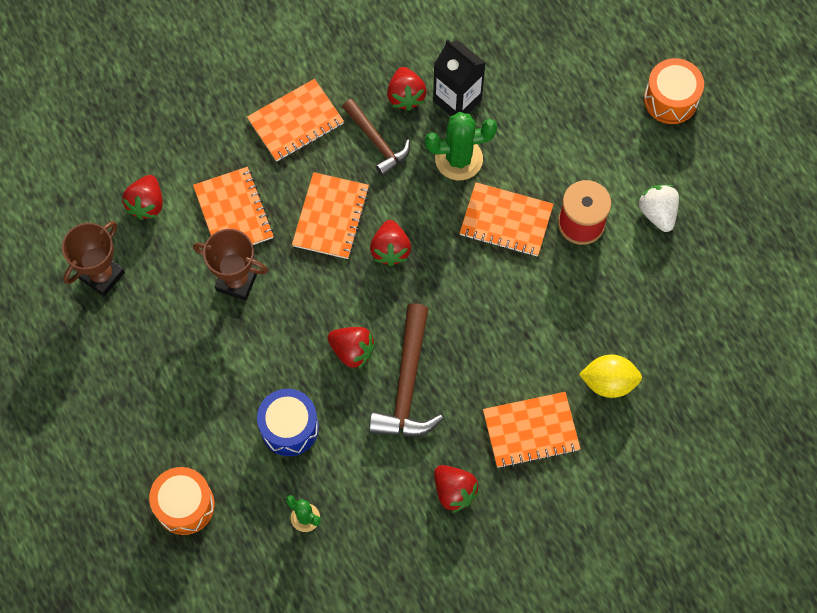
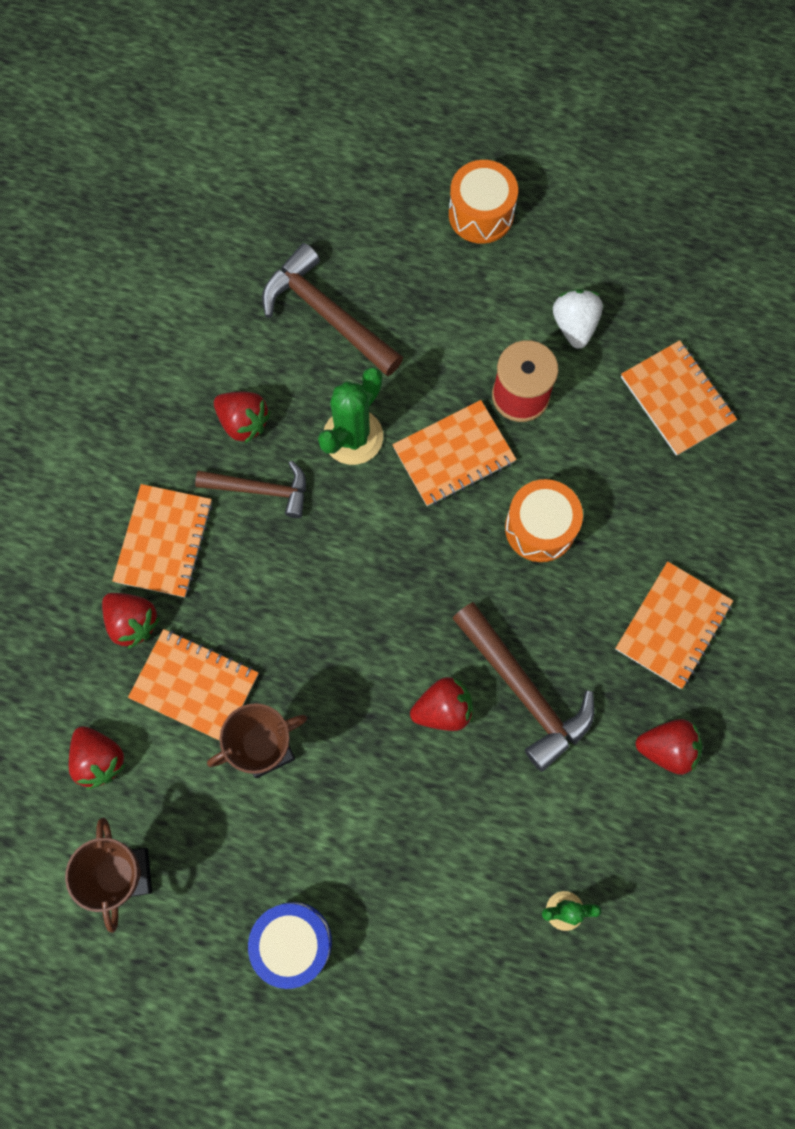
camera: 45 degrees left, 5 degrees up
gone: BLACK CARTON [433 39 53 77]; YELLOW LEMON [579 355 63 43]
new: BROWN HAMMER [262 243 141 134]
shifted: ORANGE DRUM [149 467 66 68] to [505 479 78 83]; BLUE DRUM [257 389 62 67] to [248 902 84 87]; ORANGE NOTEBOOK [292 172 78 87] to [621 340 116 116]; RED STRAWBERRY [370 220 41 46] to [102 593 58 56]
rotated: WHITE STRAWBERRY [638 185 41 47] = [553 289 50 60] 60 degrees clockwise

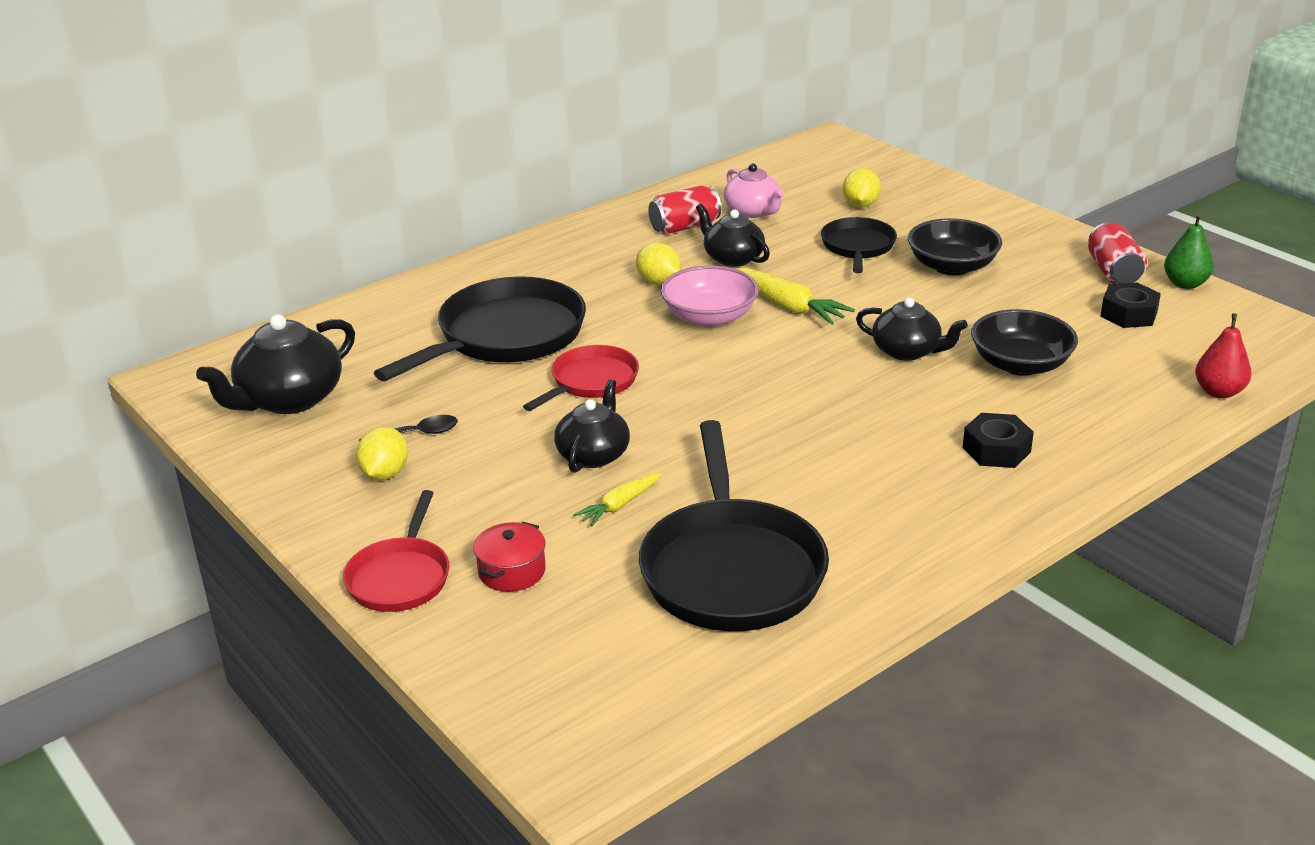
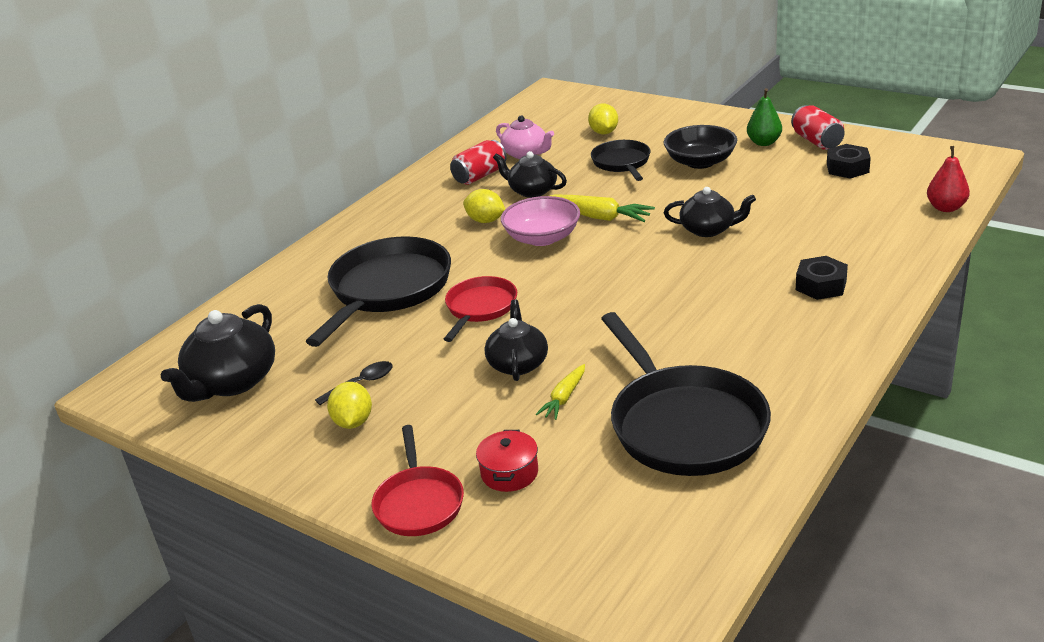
camera: 15 degrees left, 0 degrees up
gone: BLACK BOWL [971 309 107 67]
shifted: GREEN PEAR [1164 214 50 75] to [747 88 35 58]

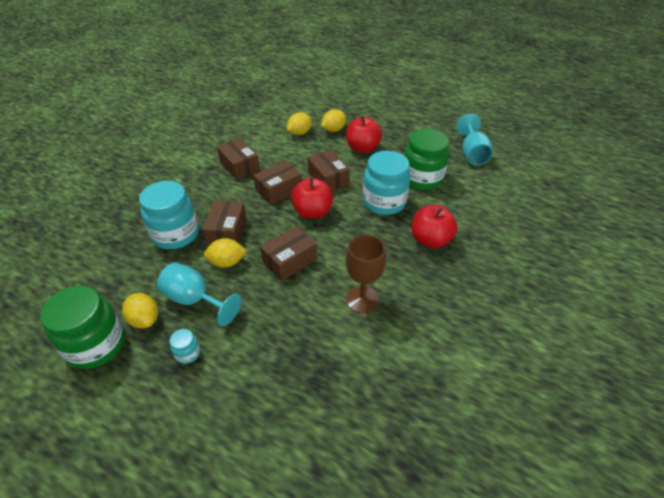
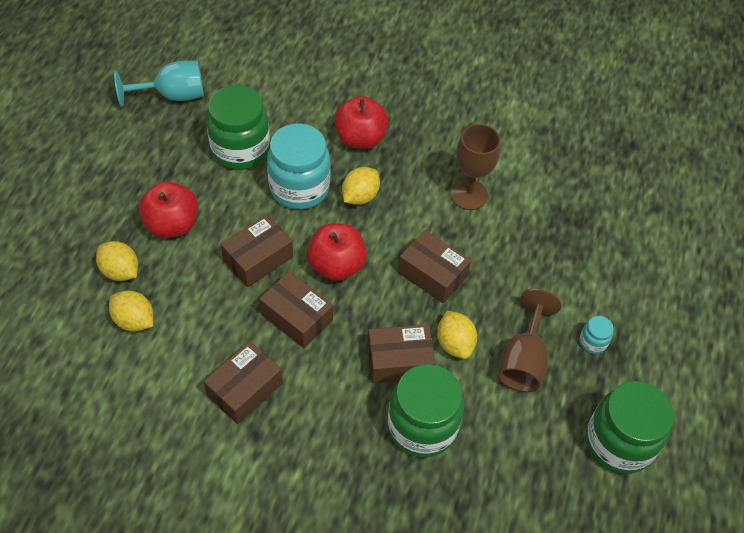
camera: 105 degrees left, 10 degrees up
shifted: YELLOW LEMON [122 293 36 35] to [342 167 38 38]
repainted: TURQUOISE JAR [139 181 60 68] to GREEN JAR [388 364 76 94]; TURQUOISE GOBLET [157 262 84 64] to BROWN GOBLET [498 289 63 103]

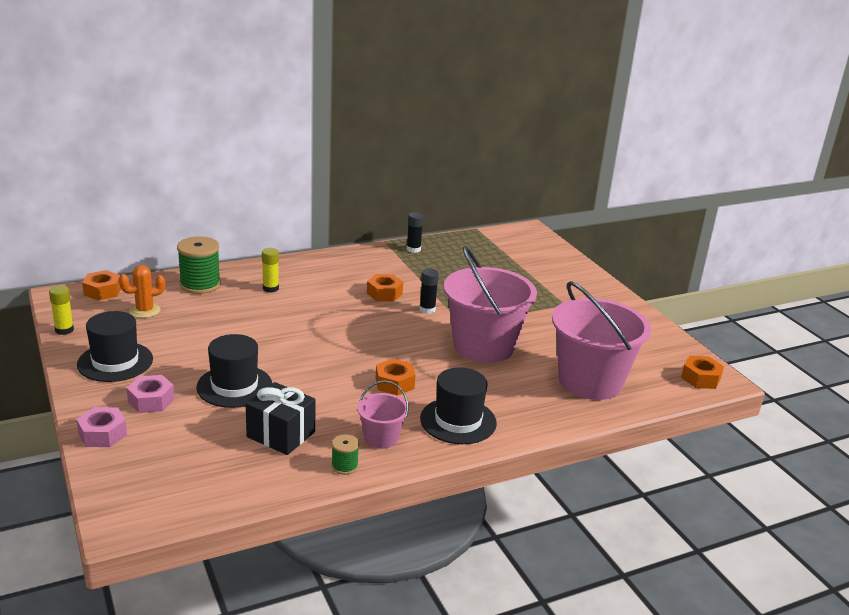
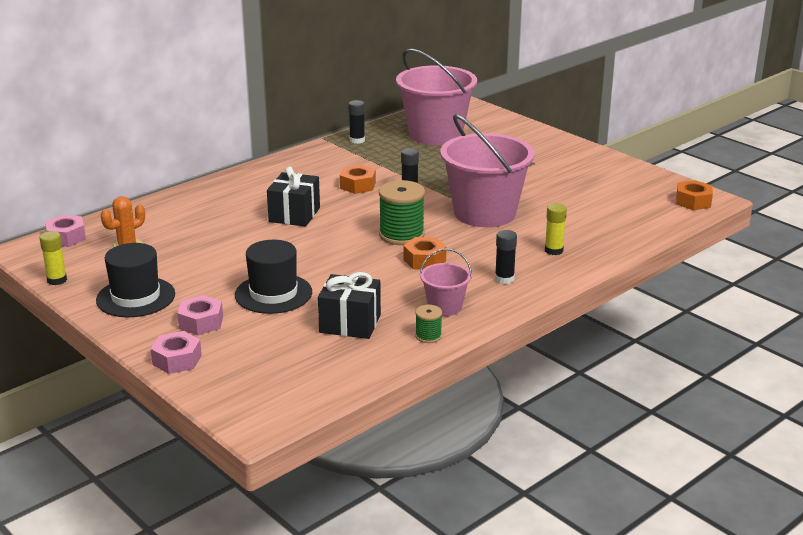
camera: 15 degrees left, 0 degrees up
new: BLACK GIFT [267 166 53 61]
shifted: GREEN SPOOL [177 236 44 58] to [379 180 46 65]; YELLOW GLUE STICK [262 248 17 45] to [545 203 22 52]; PINK BUCKET [552 281 99 119] to [396 49 81 96]
swapped: BLACK HAT [420 367 77 77] to BLACK GLUE STICK [495 230 22 54]
repainted: ORANGE NUT [82 270 39 30] to PINK NUT [45 215 41 32]

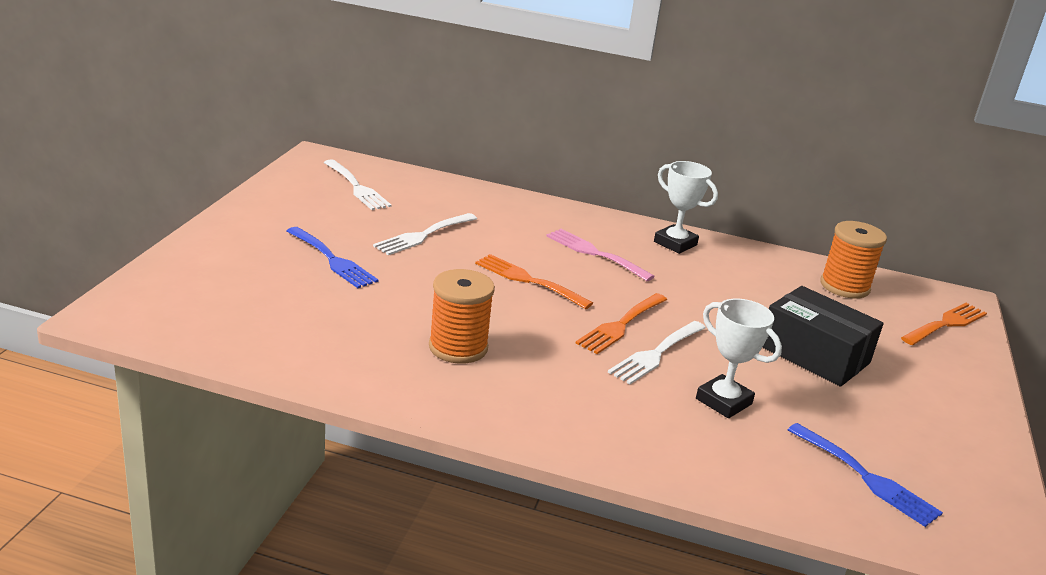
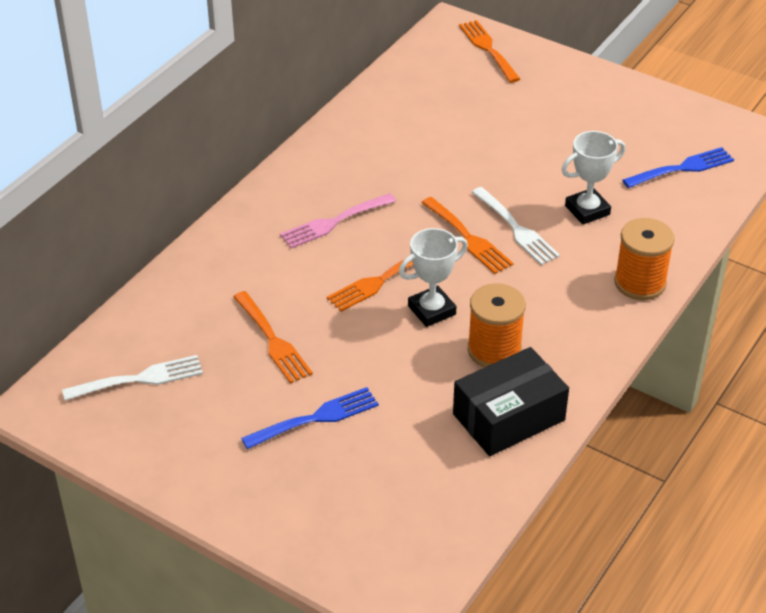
camera: 70 degrees left, 15 degrees up
shifted: WHITE TROPHY [654 161 64 93] to [399 228 69 99]; BLACK BOX [762 286 122 101] to [453 347 116 109]; ORANGE SPOOL [820 221 67 78] to [614 218 61 82]
repainted: WHITE FORK [373 213 104 42] to ORANGE FORK [233 291 80 93]

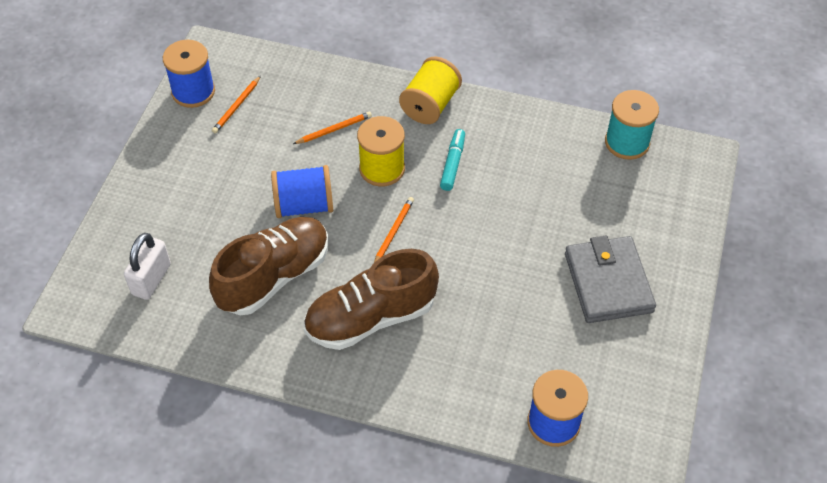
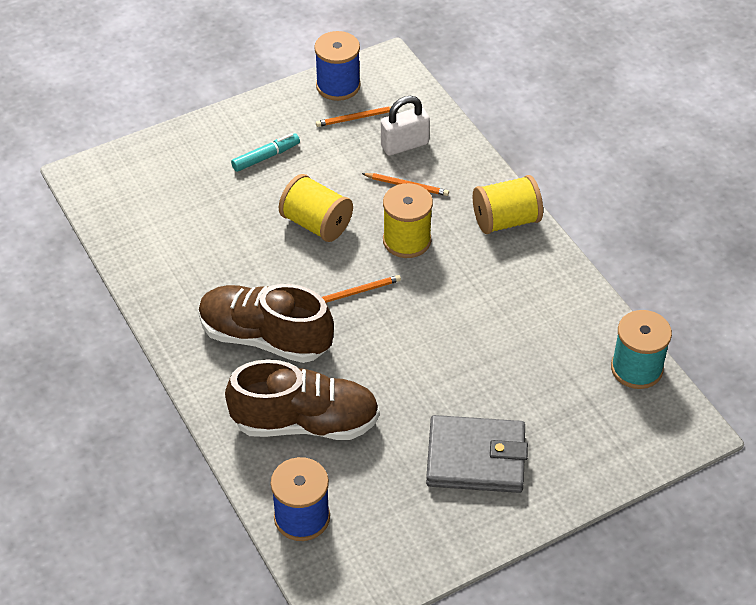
camera: 45 degrees right, 5 degrees down
shifted: WHITE PADLOCK [124 233 47 67] to [381 96 49 60]; BROWN SHOE [209 217 119 98] to [225 359 155 81]; TURQUOISE MARKER [440 129 25 62] to [231 133 69 39]
repainted: BLUE SPOOL [271 165 62 53] to YELLOW SPOOL [279 174 74 68]
rotated: GREY WALLET [565 236 91 87] = [426 415 102 78] 60 degrees clockwise

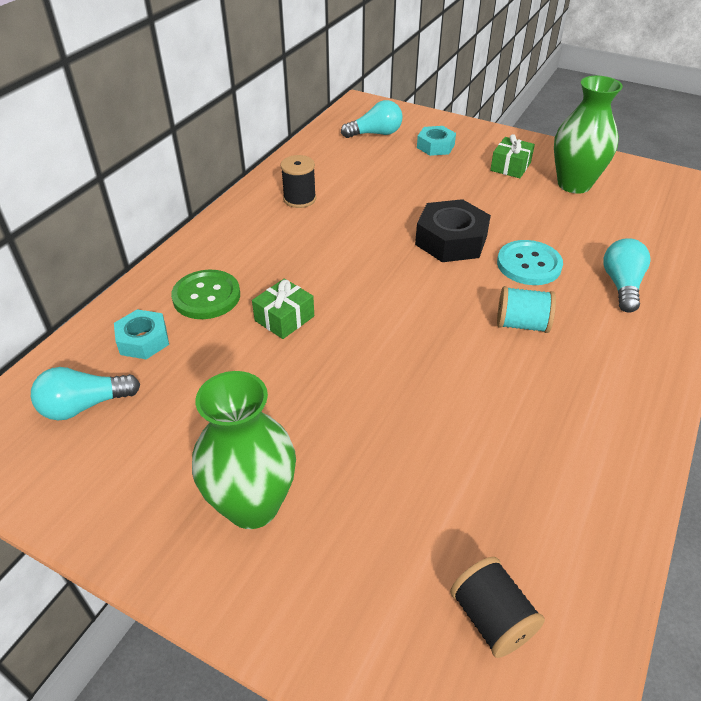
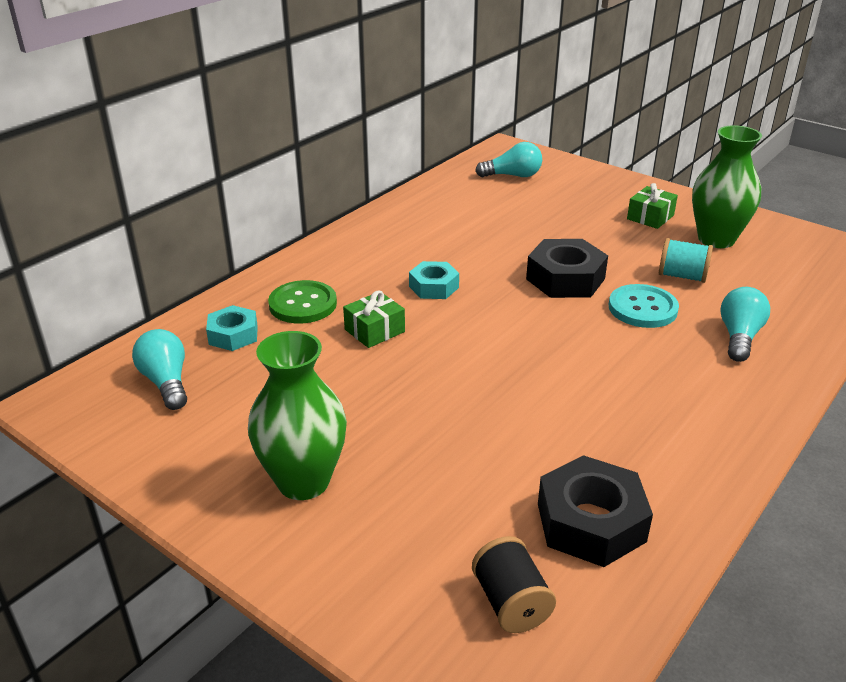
camera: 10 degrees right, 10 degrees down
gone: BLACK SPOOL [280 155 36 53]
new: BLACK NUT [538 455 115 112]
shifted: TURQUOISE NUT [417 126 39 30] to [409 261 50 38]; TURQUOISE SPOOL [497 286 59 47] to [659 238 54 45]
rotated: TURQUOISE LIGHT BULB [31 367 109 53] = [132 329 55 81] 75 degrees clockwise

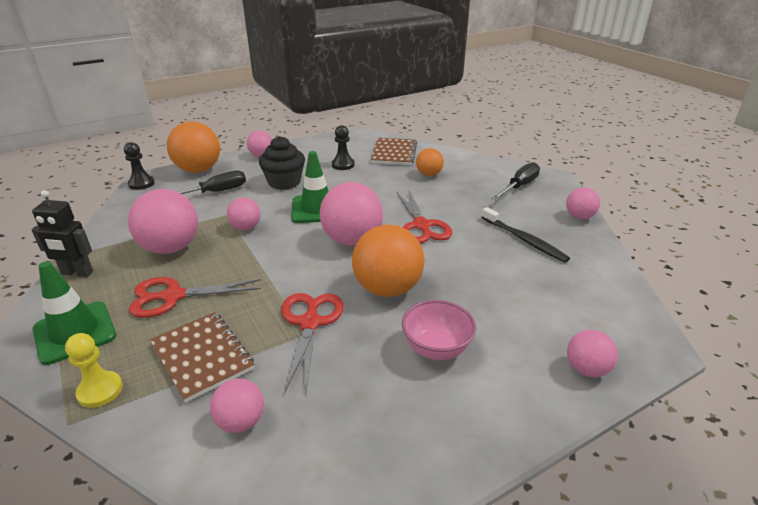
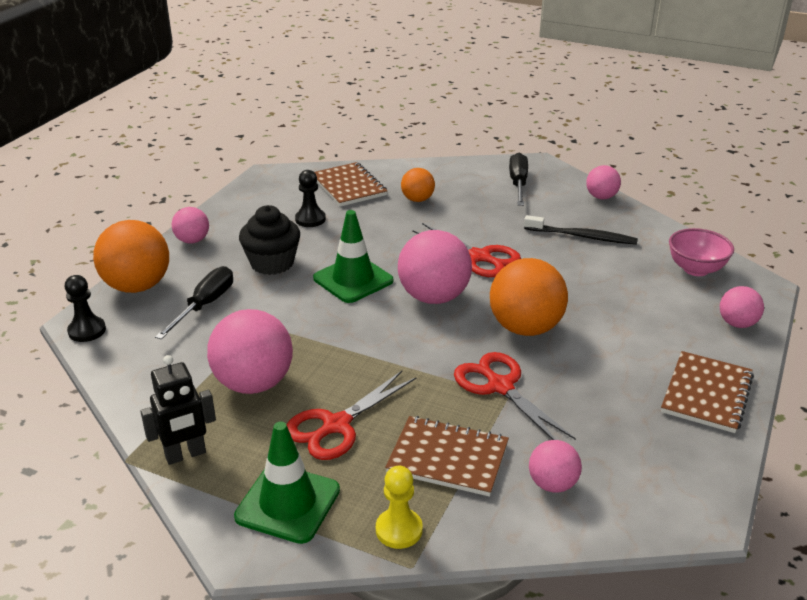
camera: 35 degrees left, 0 degrees up
gone: PINK BALL [227 197 34 33]
new: BROWN NOTEBOOK [661 351 93 82]
shifted: PINK BOWL [402 300 74 60] to [669 228 65 48]

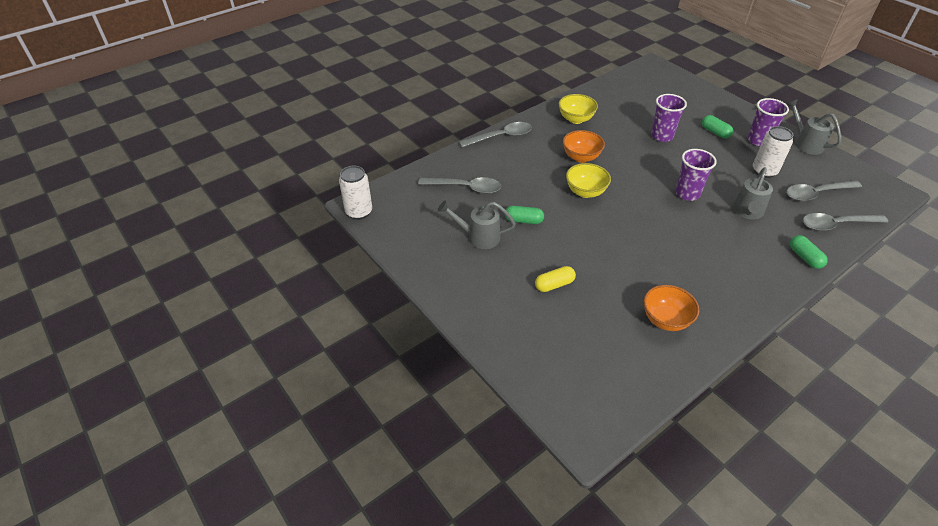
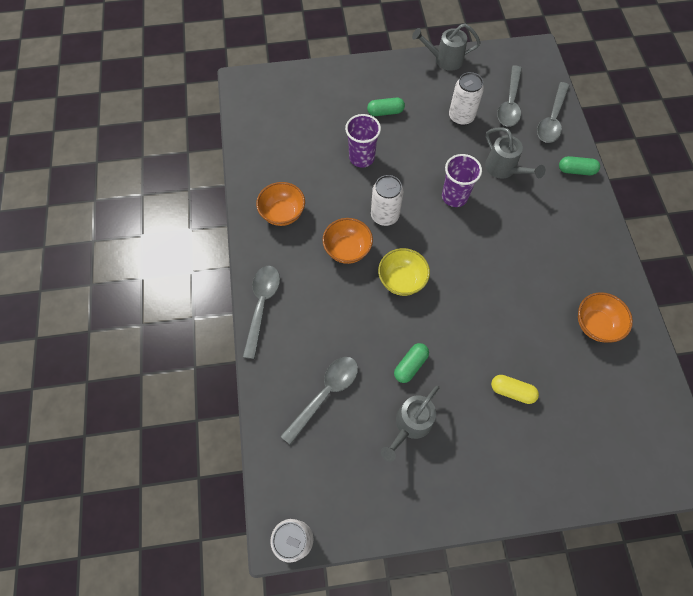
camera: 60 degrees left, 20 degrees up
gone: PURPLE CUP [748 98 41 48]
new: WHITE CAN [371 175 32 51]
repainted: YELLOW BOWL [559 94 39 30] to ORANGE BOWL [256 182 49 44]
rotated: YELLOW CAPSULE [535 266 41 26] = [491 375 48 29] 75 degrees counterclockwise

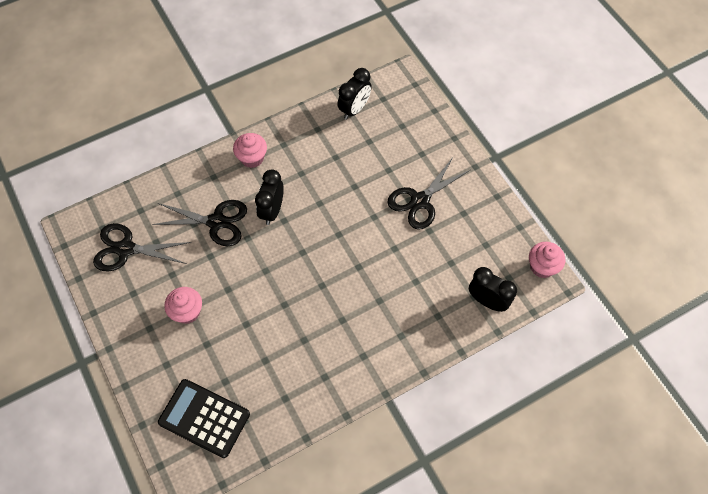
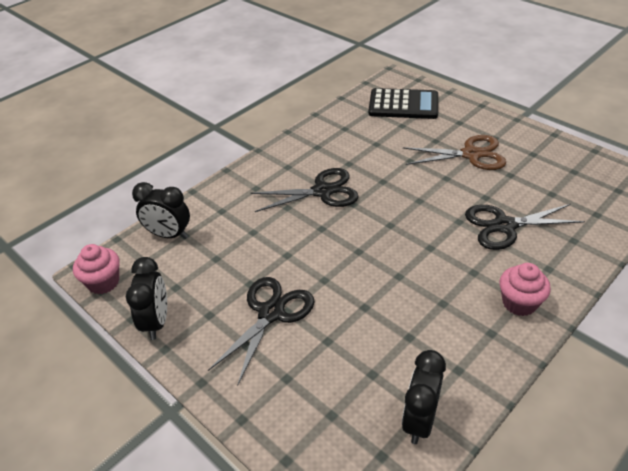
camera: 165 degrees right, 20 degrees down
shifted: BLACK SCISSORS [93 223 98 49] to [251 168 108 44]; BLACK CLOCK [255 169 29 56] to [126 257 41 83]
swapped: PINK CUPCAKE [164 287 38 37] to BROWN SCISSORS [403 135 103 35]

